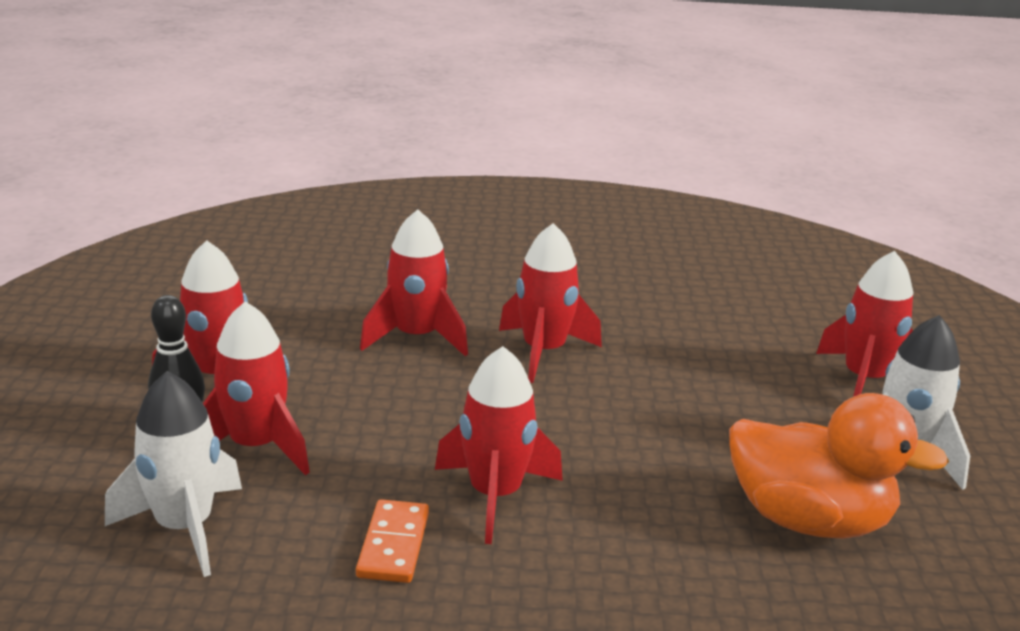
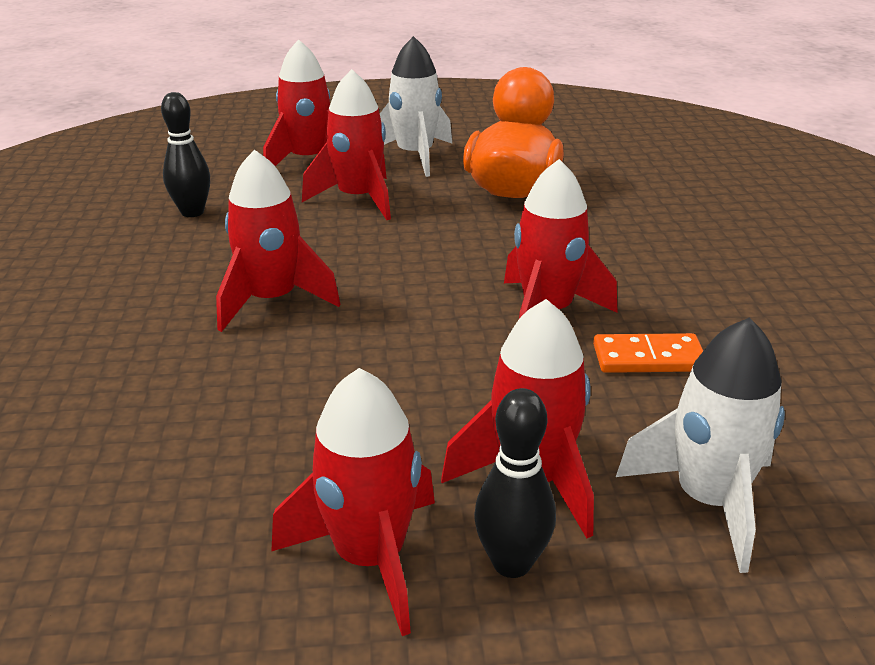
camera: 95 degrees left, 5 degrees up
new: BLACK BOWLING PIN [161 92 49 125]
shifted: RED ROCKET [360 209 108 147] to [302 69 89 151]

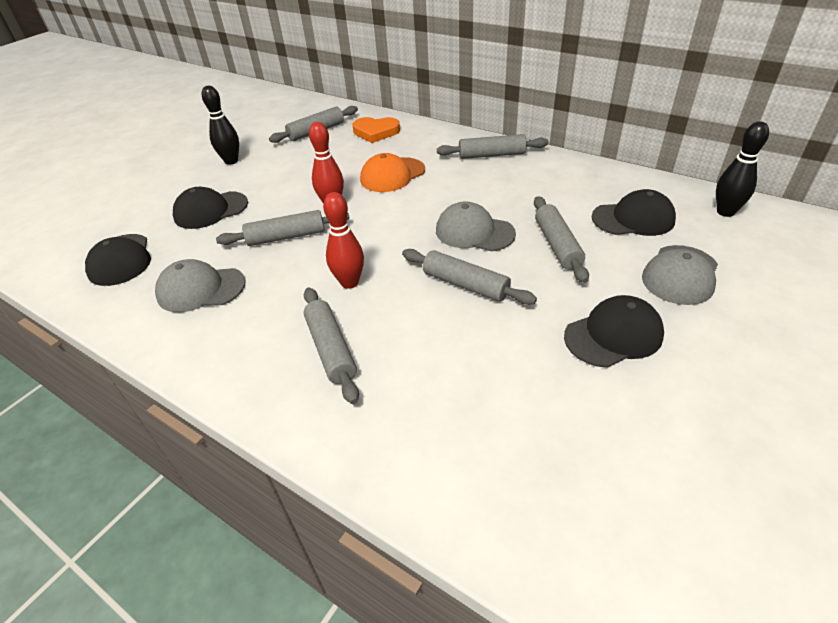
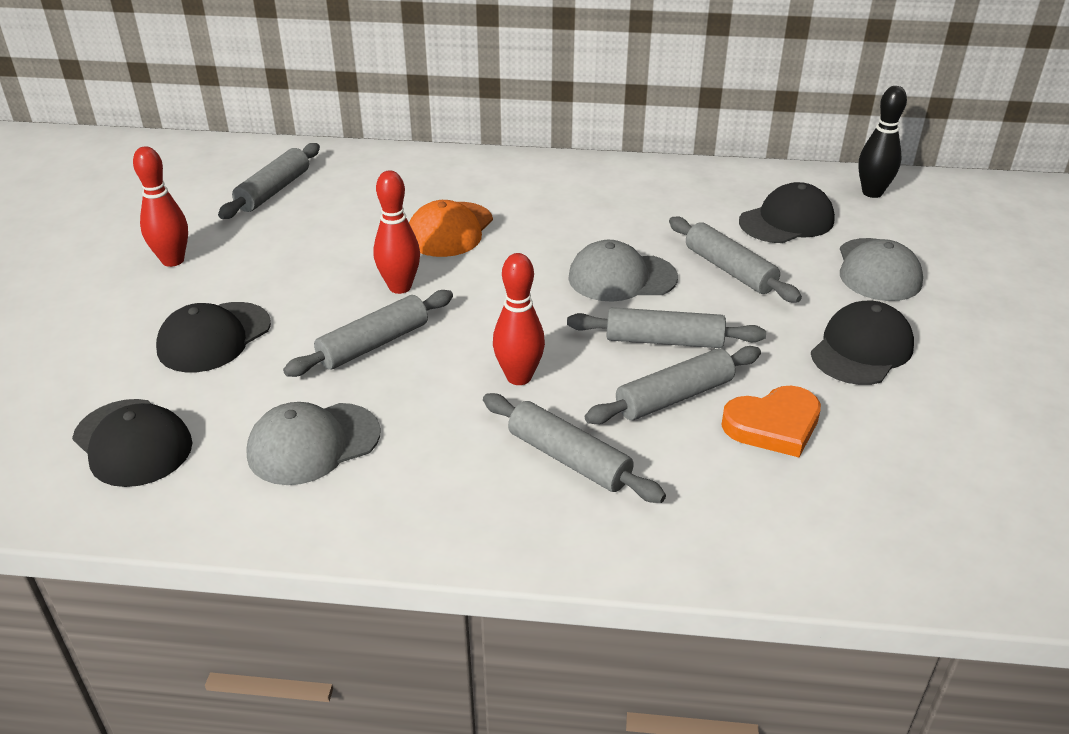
camera: 30 degrees left, 5 degrees down
shifted: ORANGE HEART [353 117 47 26] to [721 386 100 71]; GREY ROLLING PIN [437 134 111 25] to [585 346 176 78]
repainted: BLACK BOWLING PIN [202 86 37 79] to RED BOWLING PIN [133 146 55 121]

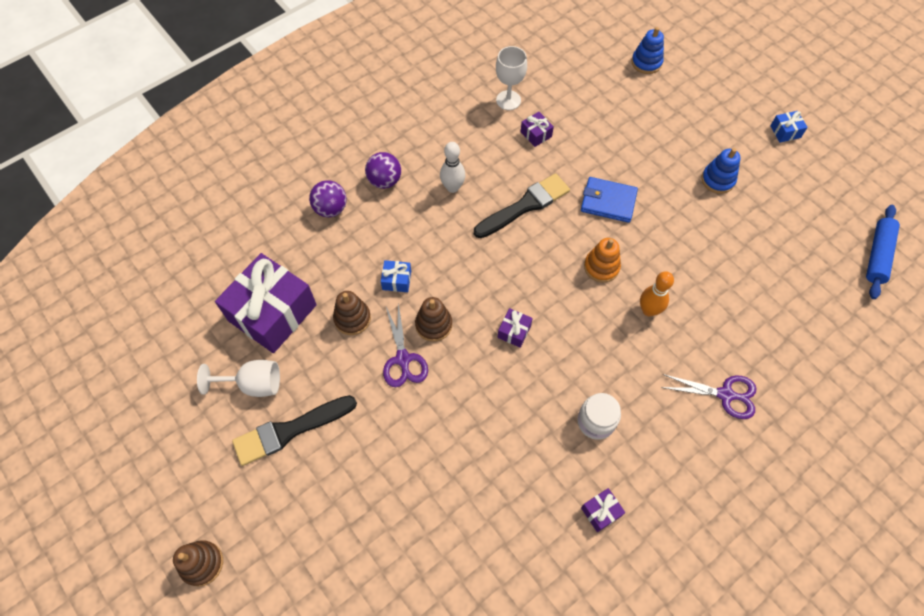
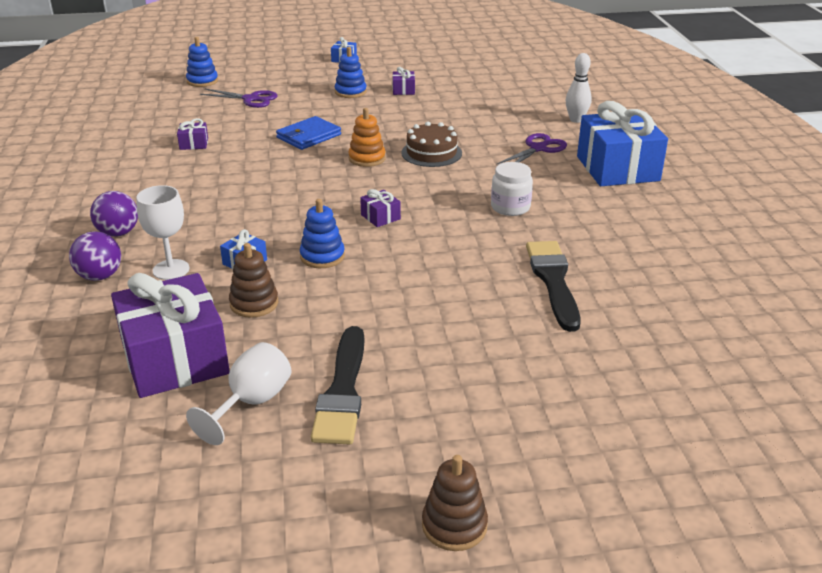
camera: 60 degrees left, 30 degrees down
gone: BLUE ROLLING PIN [866 205 34 94]
new: BLUE GIFT [577 101 91 85]
shifted: PURPLE SCISSORS [383 303 45 84] to [200 89 78 19]; WHITE BOWLING PIN [440 142 25 51] to [566 53 26 70]; BLACK BRUSH [474 173 96 65] to [526 241 55 91]; WHITE GOBLET [496 46 31 64] to [136 185 53 95]; PURPLE GIFT [581 488 45 44] to [392 67 23 28]
swapped: ORANGE BOWLING PIN [640 271 34 45] to BROWN CAKE [401 122 61 45]
repainted: BROWN STACKING TOY [415 297 37 45] to BLUE STACKING TOY [300 199 45 69]

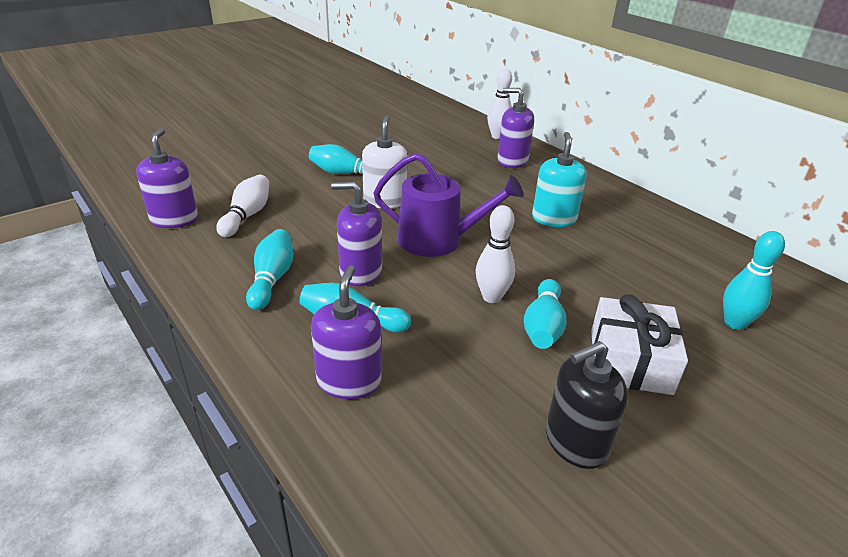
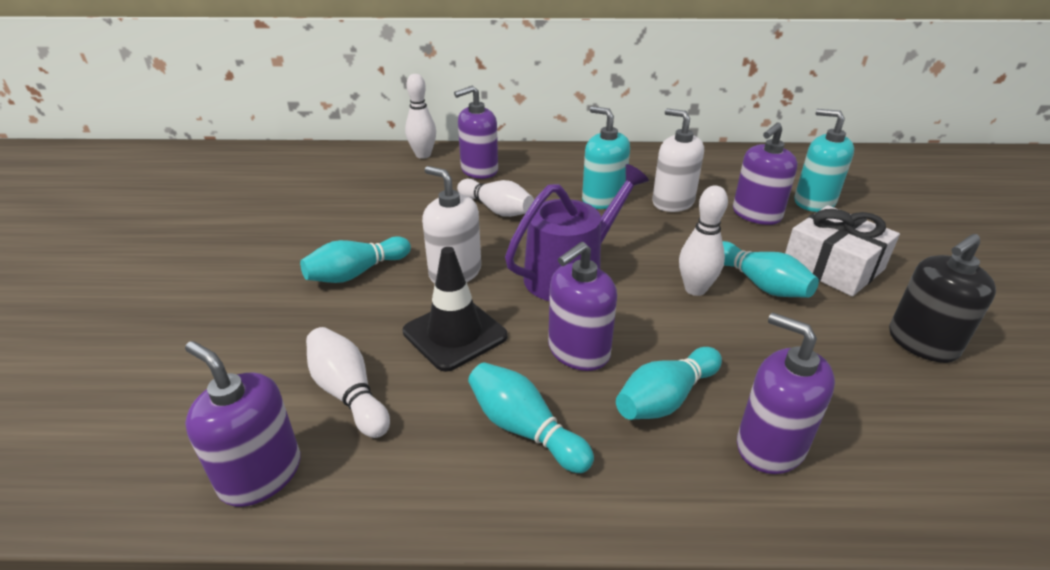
camera: 50 degrees left, 0 degrees up
new: BLACK TRAFFIC CONE [403 247 105 125]; WHITE BOWLING PIN [457 179 77 38]; WHITE SOAP DISPENSER [652 108 52 104]; PURPLE SOAP DISPENSER [733 123 65 102]
swapped: TURQUOISE BOWLING PIN [723 231 62 99] to TURQUOISE SOAP DISPENSER [794 109 60 103]
rotated: BLACK SOAP DISPENSER [546 341 82 128] = [889 234 107 129] 45 degrees clockwise

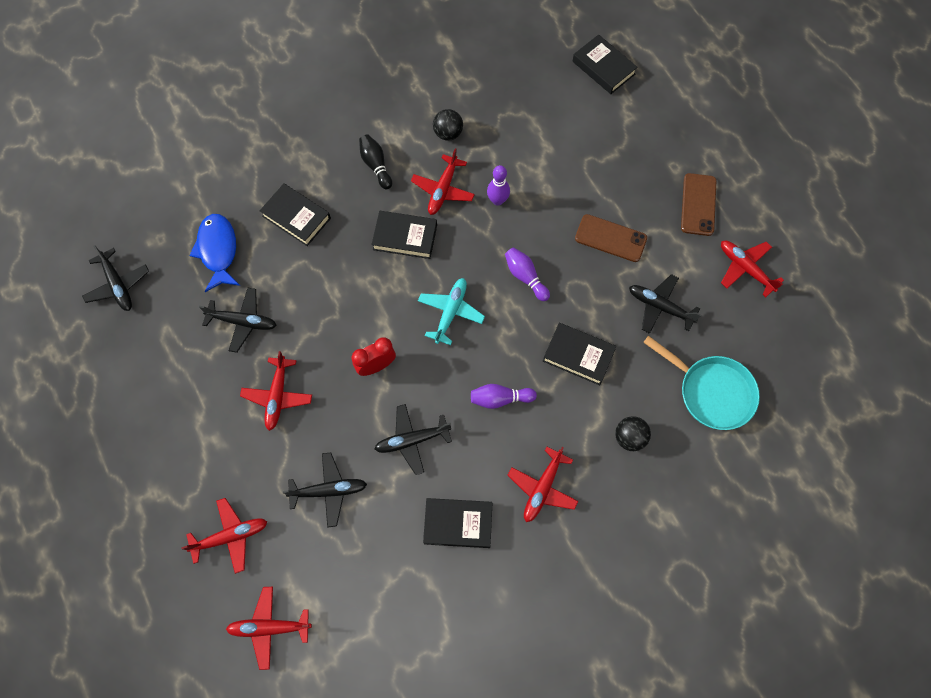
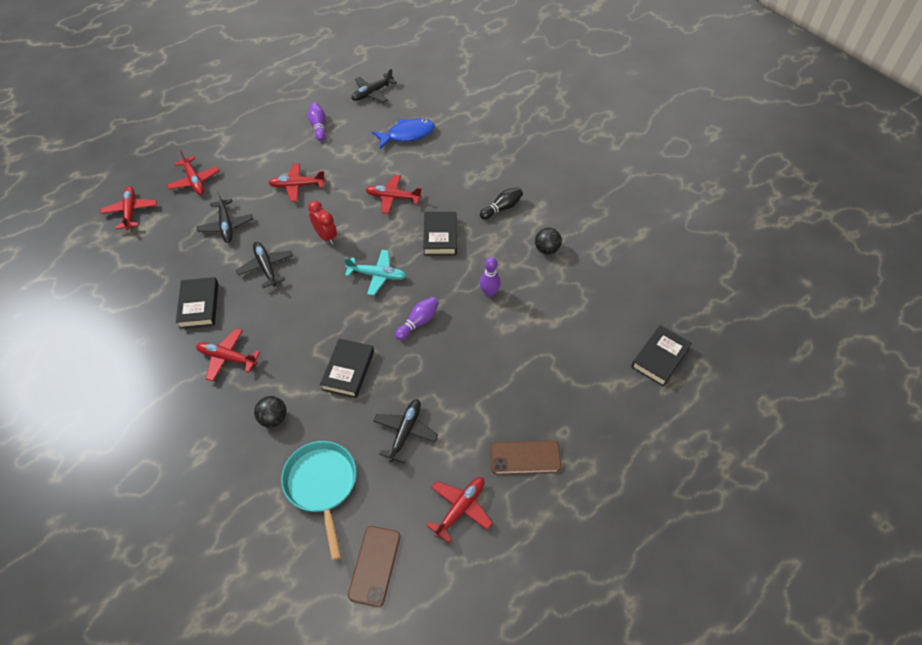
camera: 80 degrees right, 15 degrees down
gone: BLACK PLANE [199 288 78 65]; BLACK BOOK [260 184 71 62]
shifted: RED PLANE [411 148 64 67] to [365 175 57 39]; PURPLE BOWLING PIN [471 384 66 25] to [308 103 18 38]; BROWN PHONE [575 214 72 48] to [348 526 52 81]
rotated: TURQUOISE PAN [643 336 117 94] = [281 441 76 119] 135 degrees clockwise

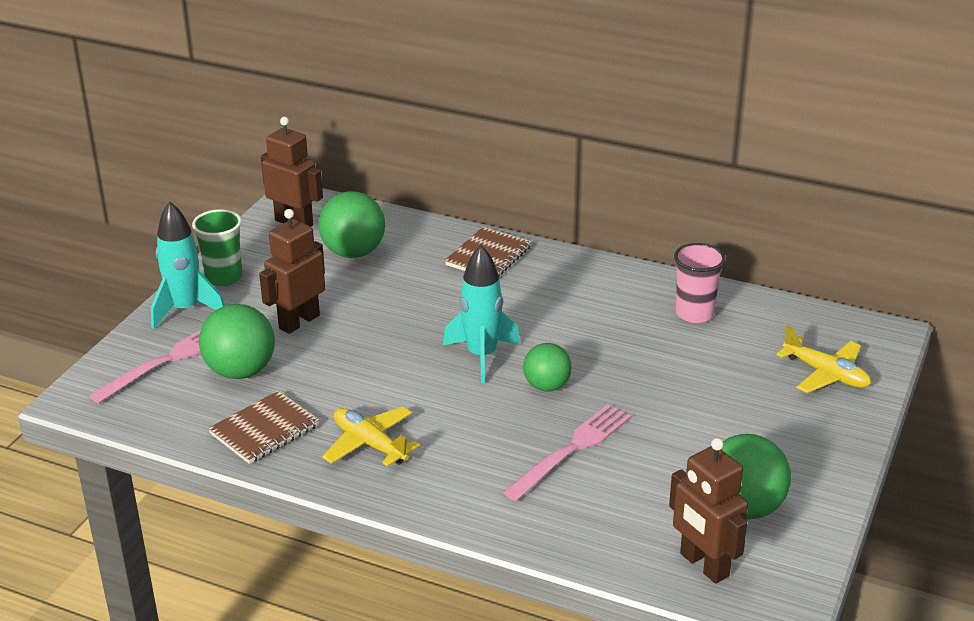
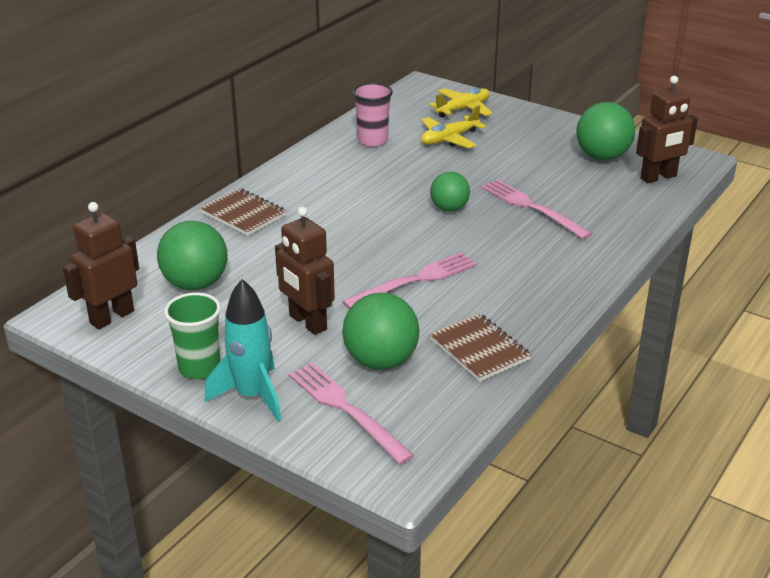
camera: 80 degrees left, 0 degrees up
gone: TURQUOISE ROCKET [443 245 77 138]
new: PINK FORK [342 252 135 57]
shifted: YELLOW PLANE [322 406 98 61] to [421 105 65 43]

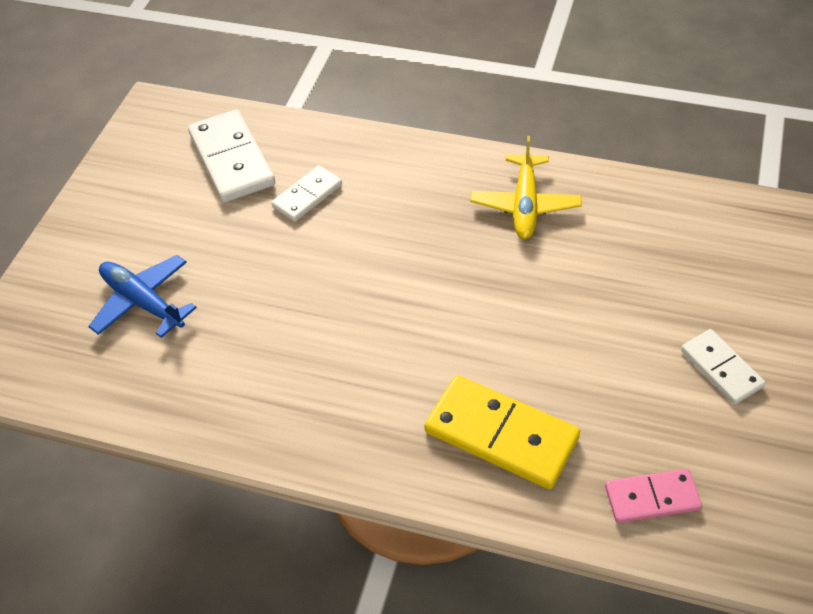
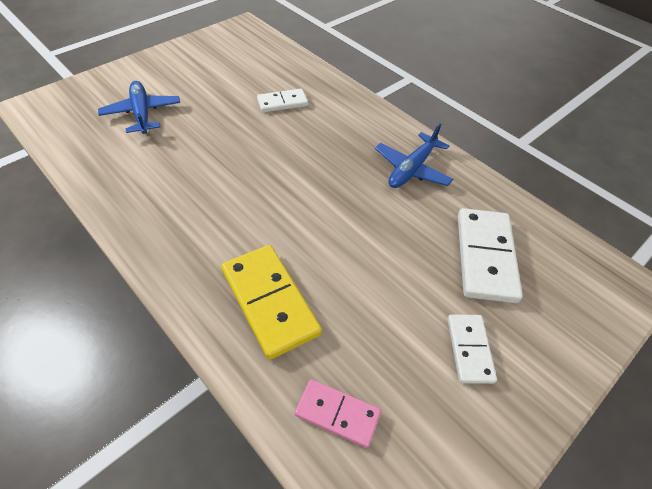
camera: 25 degrees right, 0 degrees up
shifted: WHITE DOMINO [188 109 87 93] to [458 208 65 95]
repainted: YELLOW PLANE [470 136 112 103] to BLUE PLANE [375 123 78 65]

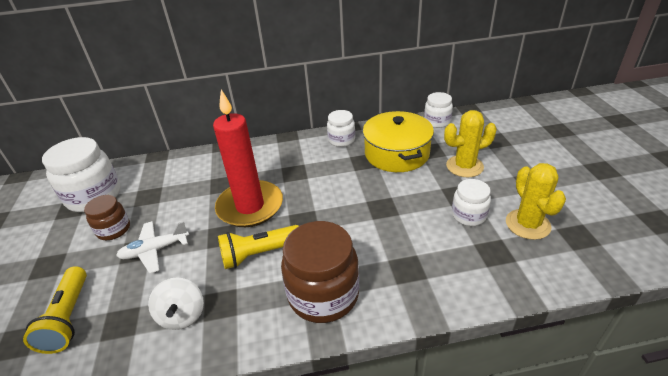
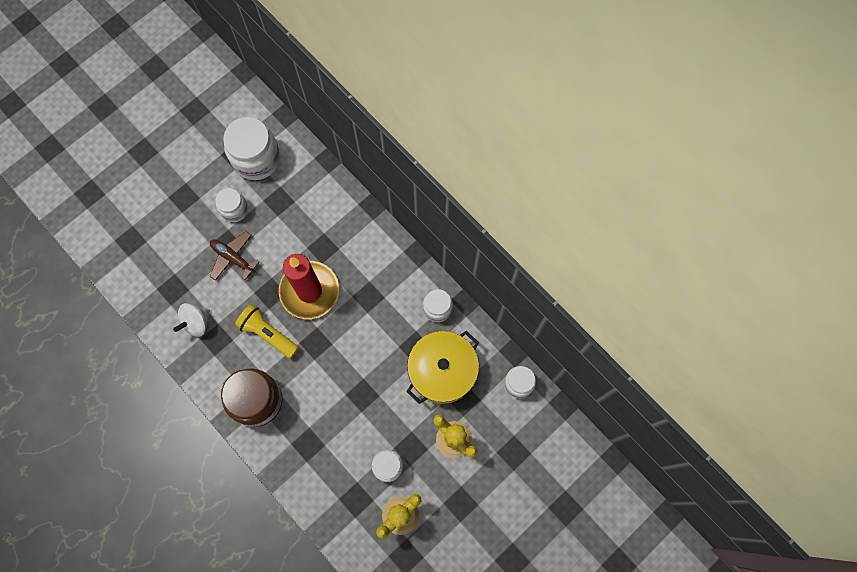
camera: 55 degrees right, 35 degrees up
gone: YELLOW FLASHLIGHT [23 266 64 88]
repainted: BROWN JAR [84 195 46 45] to WHITE JAR [216 188 32 34]; WHITE PLANE [116 221 73 53] to BROWN PLANE [210 231 50 50]

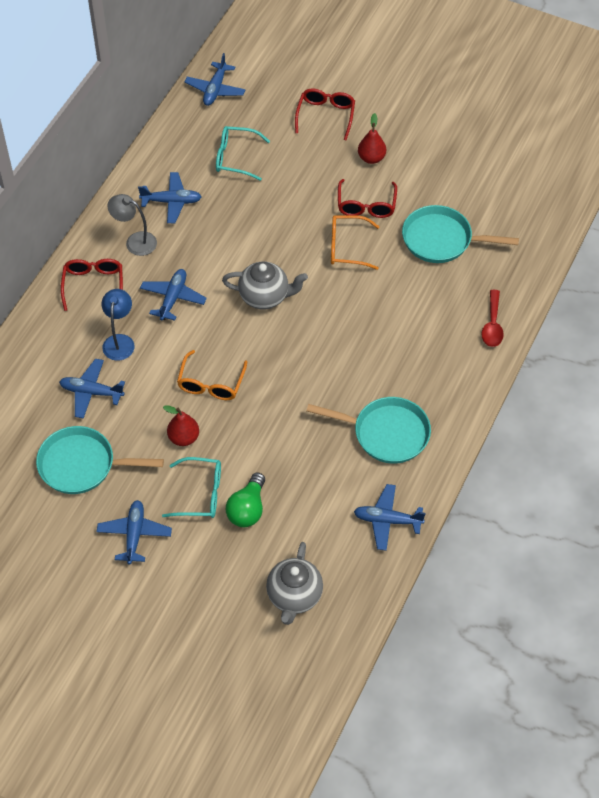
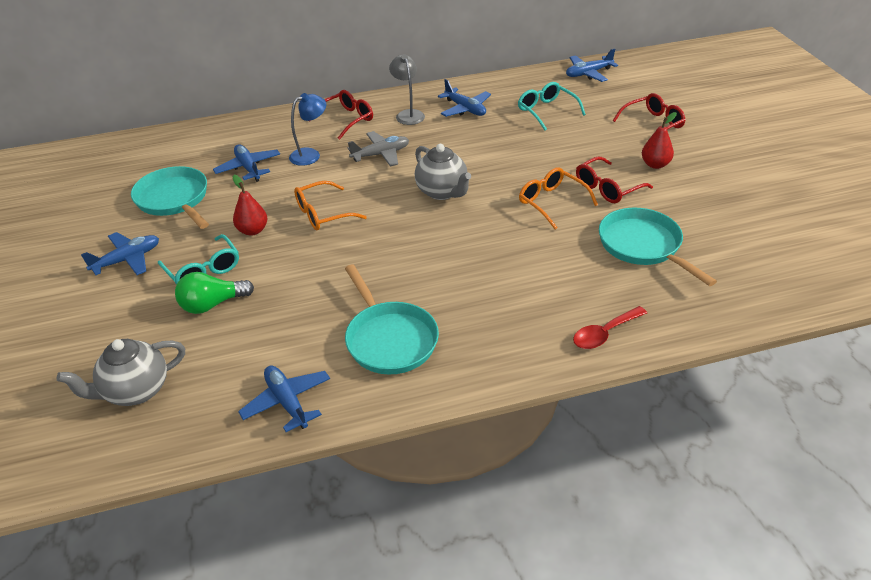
camera: 50 degrees right, 15 degrees down
repainted: BLUE PLANE [140 269 67 52] to GREY PLANE [348 131 61 36]

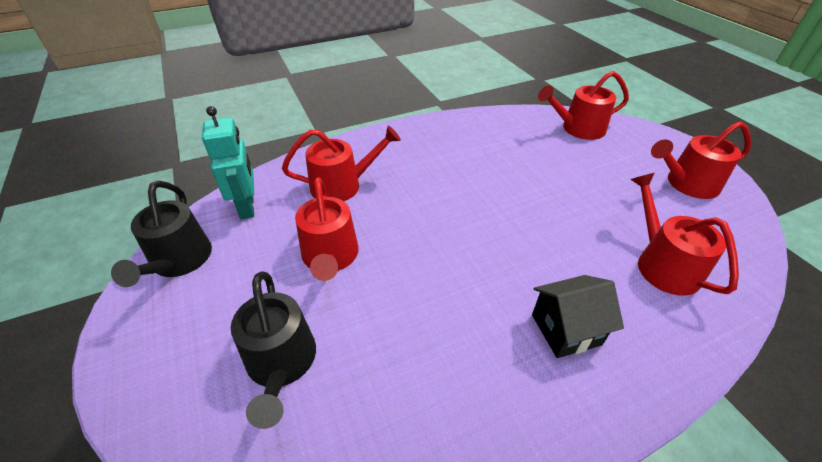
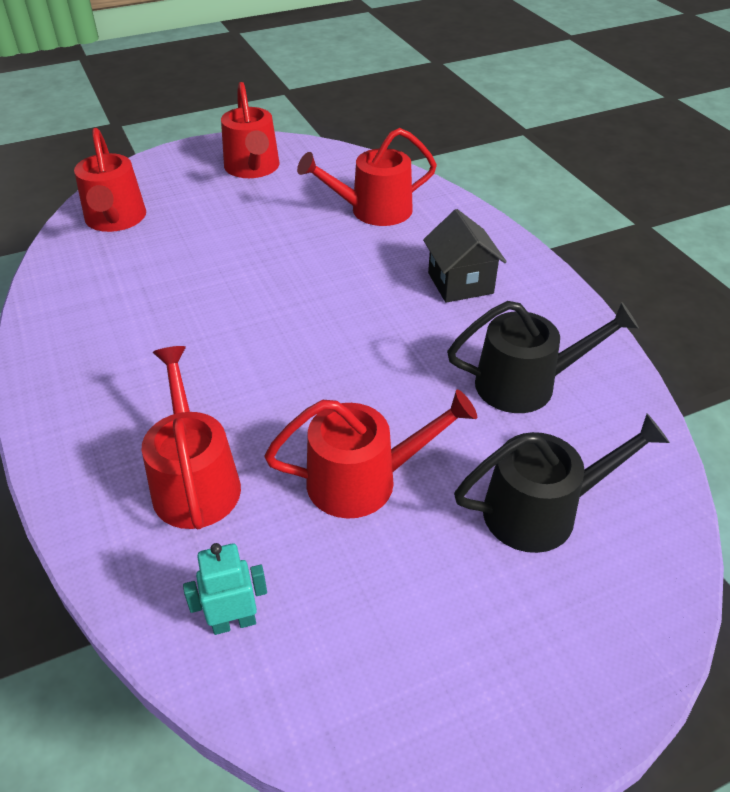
camera: 90 degrees left, 0 degrees up
shifted: BLACK WATERING CAN [111 181 101 106] to [447 301 192 112]
scaled: TURQUOISE ROBOT [202 106 52 114] = [183 543 84 92] x0.63

